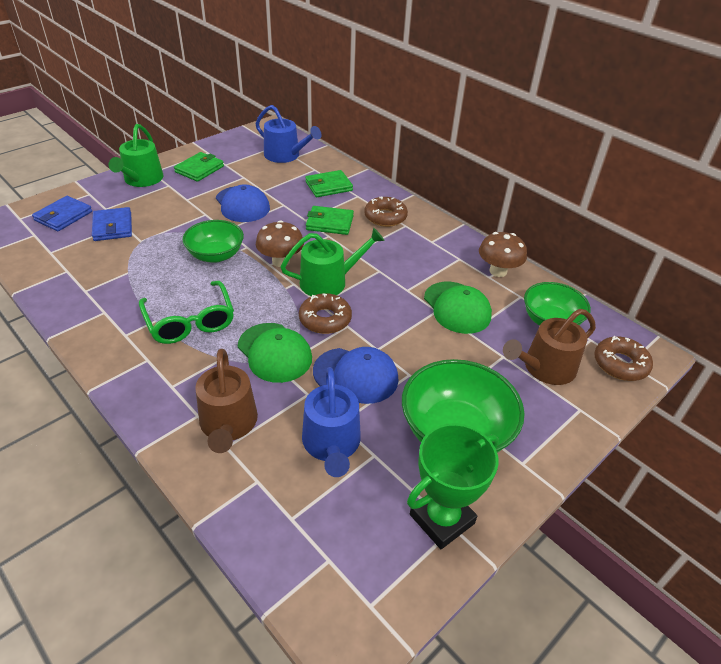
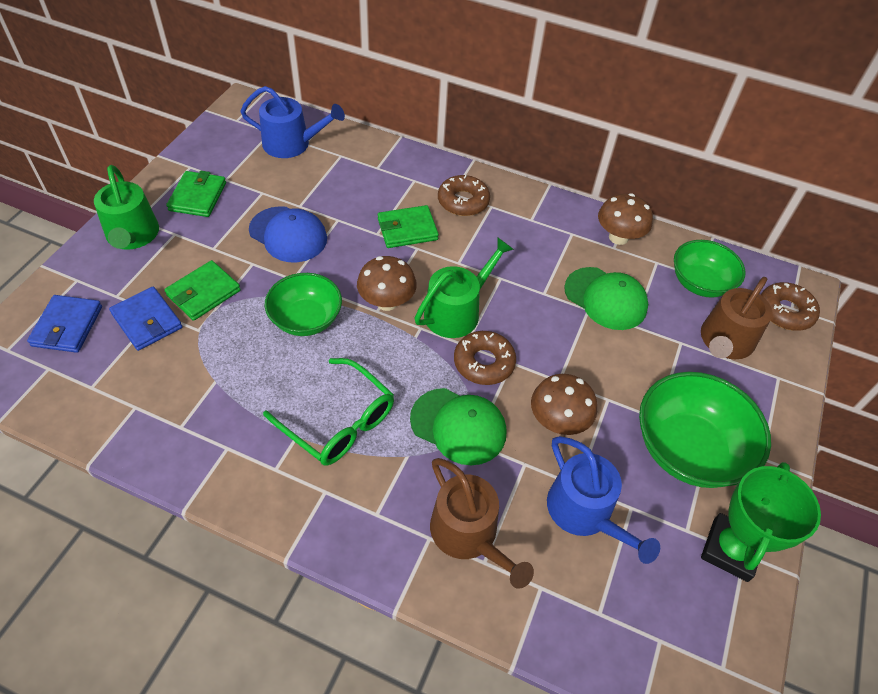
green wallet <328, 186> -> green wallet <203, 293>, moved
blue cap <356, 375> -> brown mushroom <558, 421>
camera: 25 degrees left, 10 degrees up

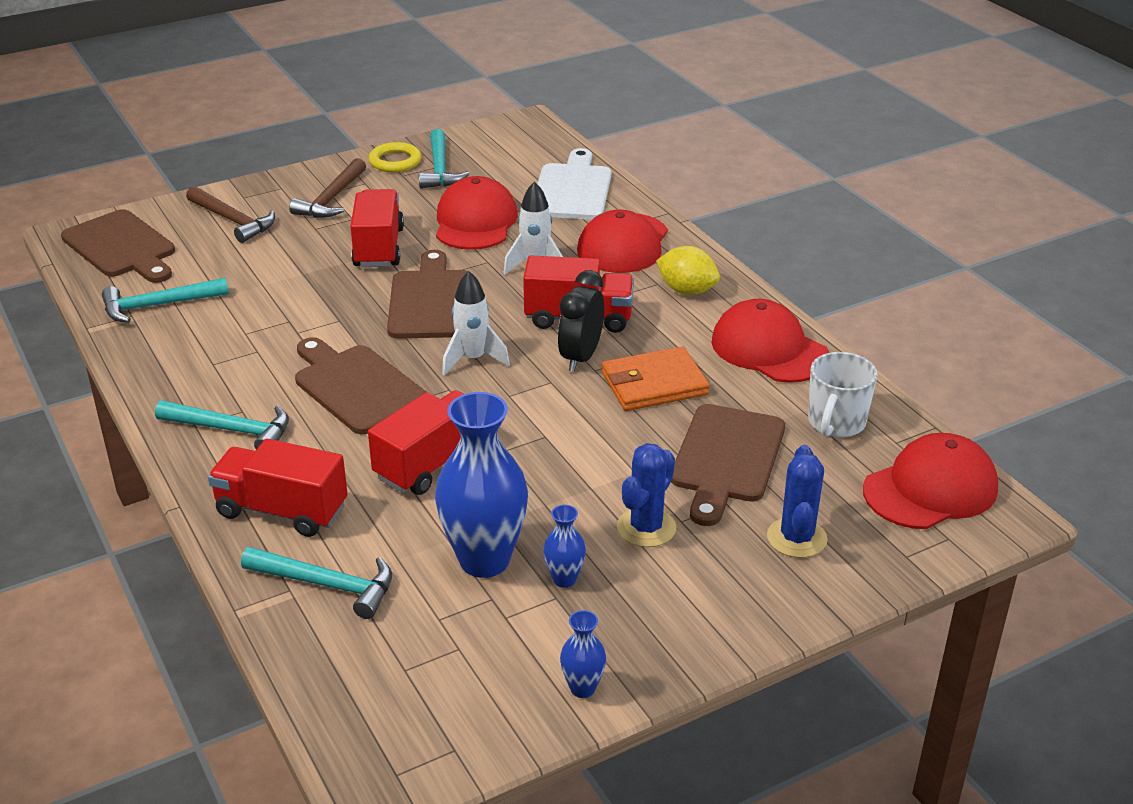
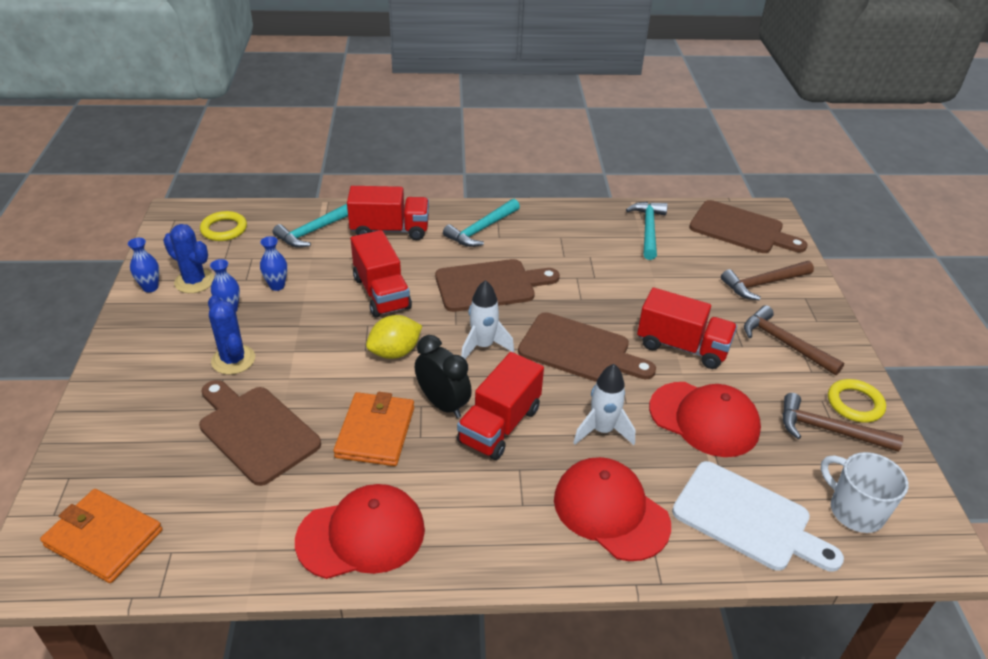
turquoise hammer <439, 169> -> brown hammer <828, 430>
brown cutting board <121, 247> -> brown cutting board <741, 229>, 135 degrees counterclockwise
yellow lemon <687, 290> -> yellow lemon <395, 352>, moved
white mug <836, 423> -> white mug <854, 510>, moved
blue vase <484, 560> -> blue vase <277, 286>, x0.46
red cap <930, 489> -> orange wallet <103, 538>
red truck <282, 510> -> red truck <390, 230>, 45 degrees clockwise
blue cactus <796, 538> -> blue cactus <194, 281>, moved
none -> yellow ring <224, 229>
camera: 115 degrees right, 5 degrees up

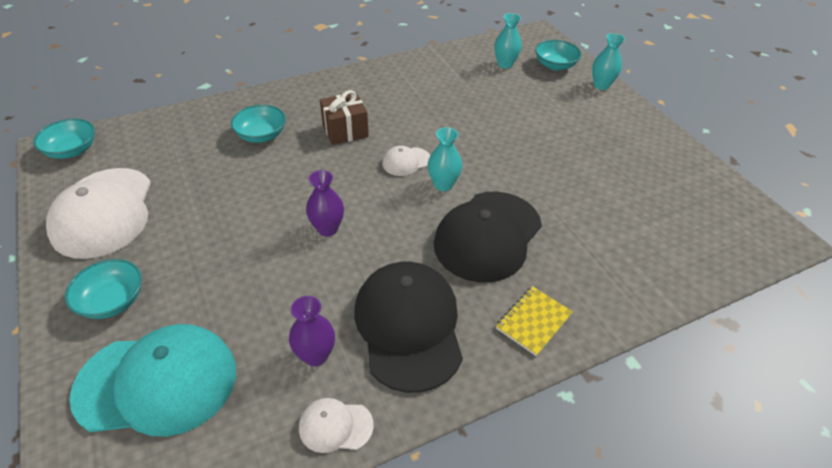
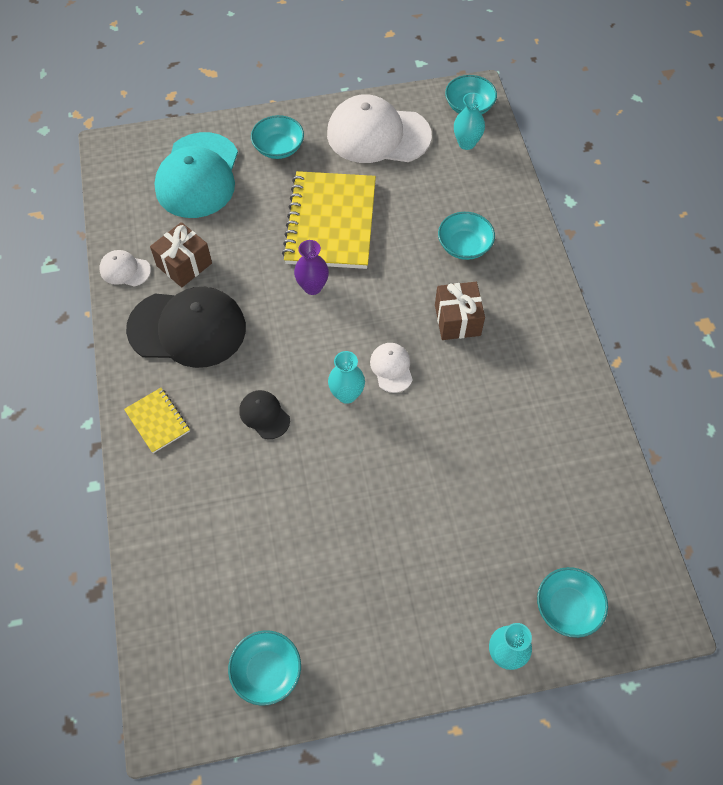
turquoise vase <505, 64> -> turquoise vase <466, 143>, moved
black cap <488, 236> -> black cap <264, 415>, x0.45
purple vase <315, 355> -> brown gift <184, 264>
white cap <335, 426> -> white cap <125, 270>, 90 degrees counterclockwise
none -> yellow notebook <331, 222>
none -> turquoise bowl <267, 671>
camera: 105 degrees right, 15 degrees up

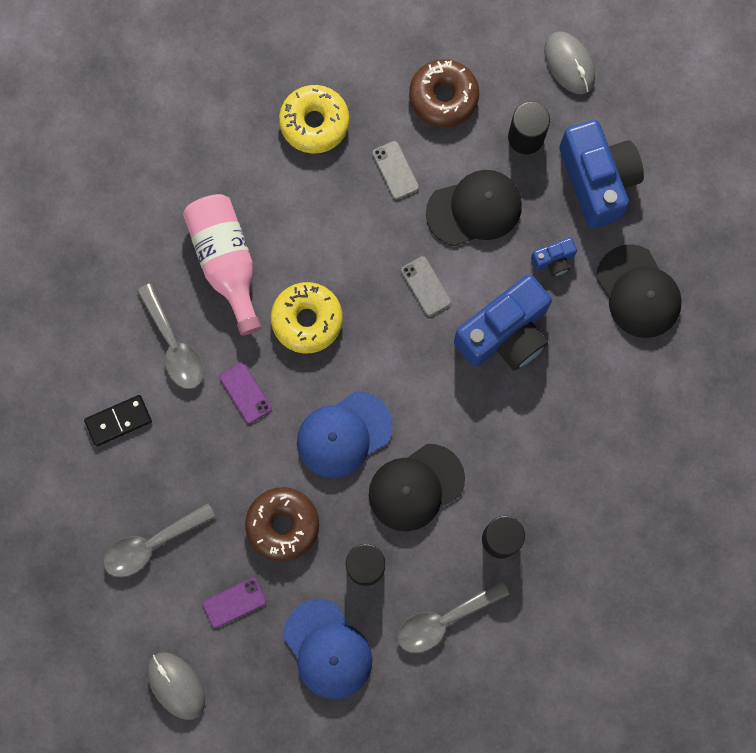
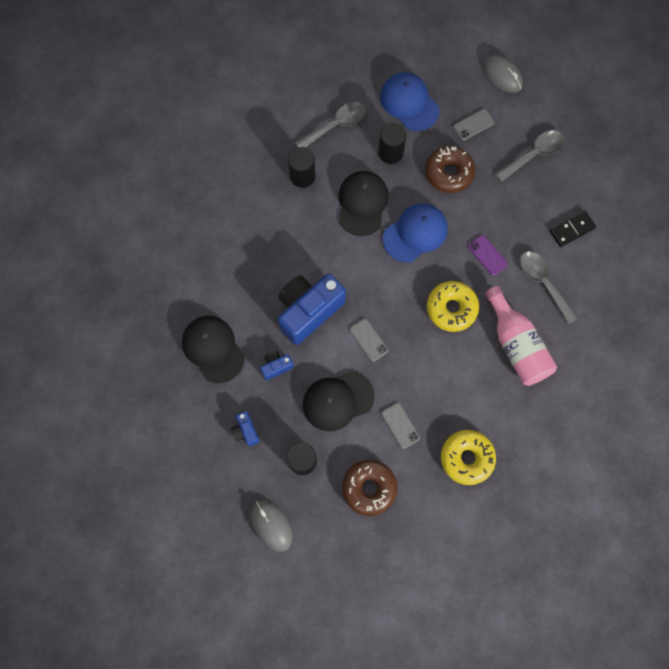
blue camera <597, 180> -> blue camera <246, 431>, x0.45
black cap <416, 487> -> black cap <362, 203>, 45 degrees counterclockwise
purple phone <234, 602> -> grey phone <473, 125>
camera: 175 degrees right, 5 degrees down

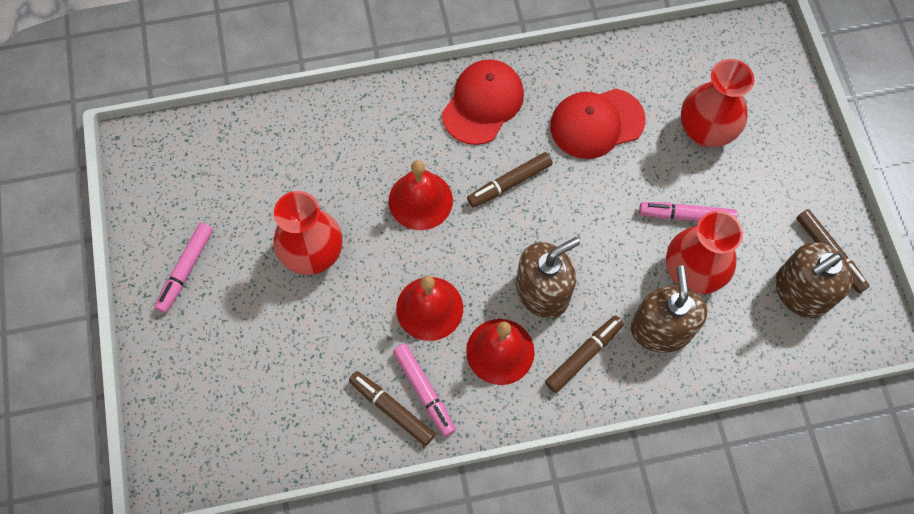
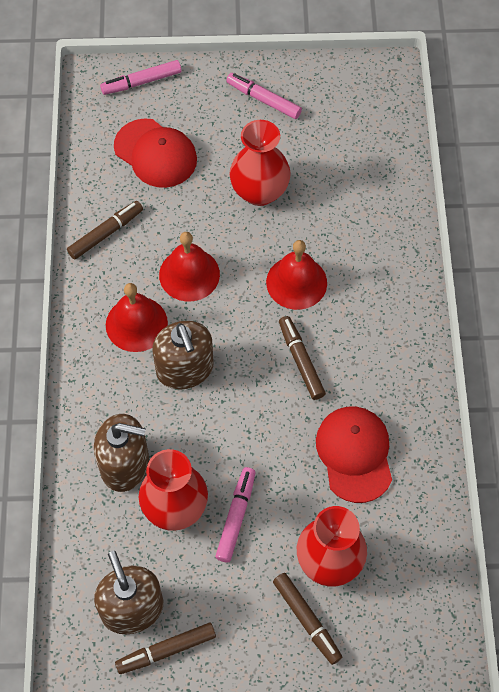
red cap <483, 103> -> red cap <155, 153>, moved
brown marker <583, 356> -> brown marker <306, 620>, moved
pink marker <424, 391> -> pink marker <141, 82>, moved
camera: 100 degrees right, 5 degrees down

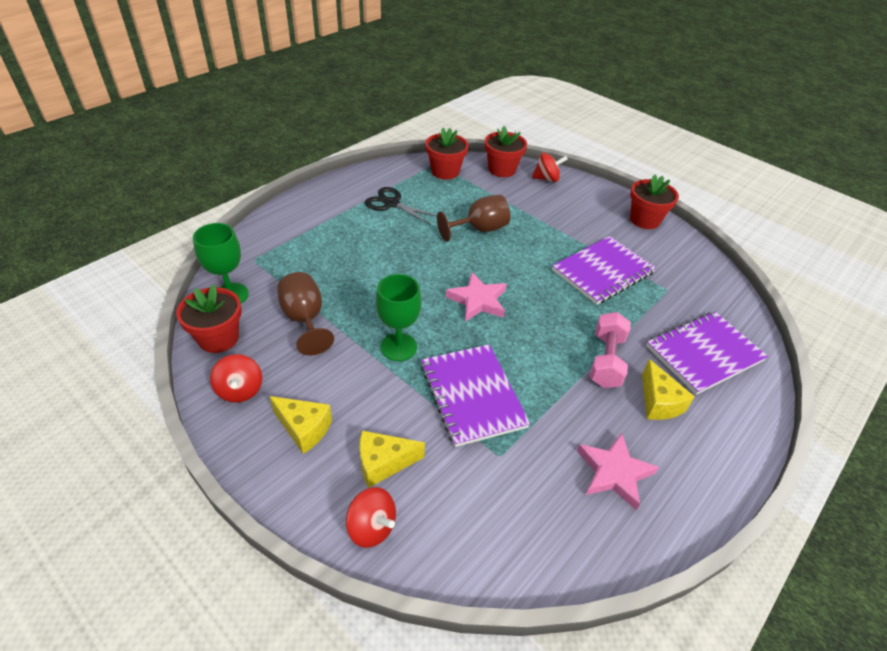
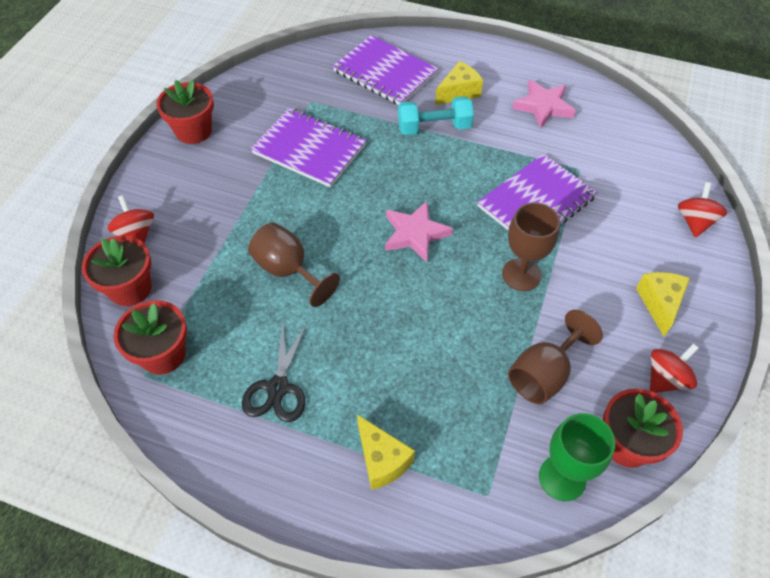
green goblet <398, 347> -> brown goblet <521, 274>
pink dumbbell <606, 360> -> turquoise dumbbell <434, 127>
yellow cheese <383, 463> -> yellow cheese <382, 460>, moved
camera: 110 degrees left, 10 degrees up

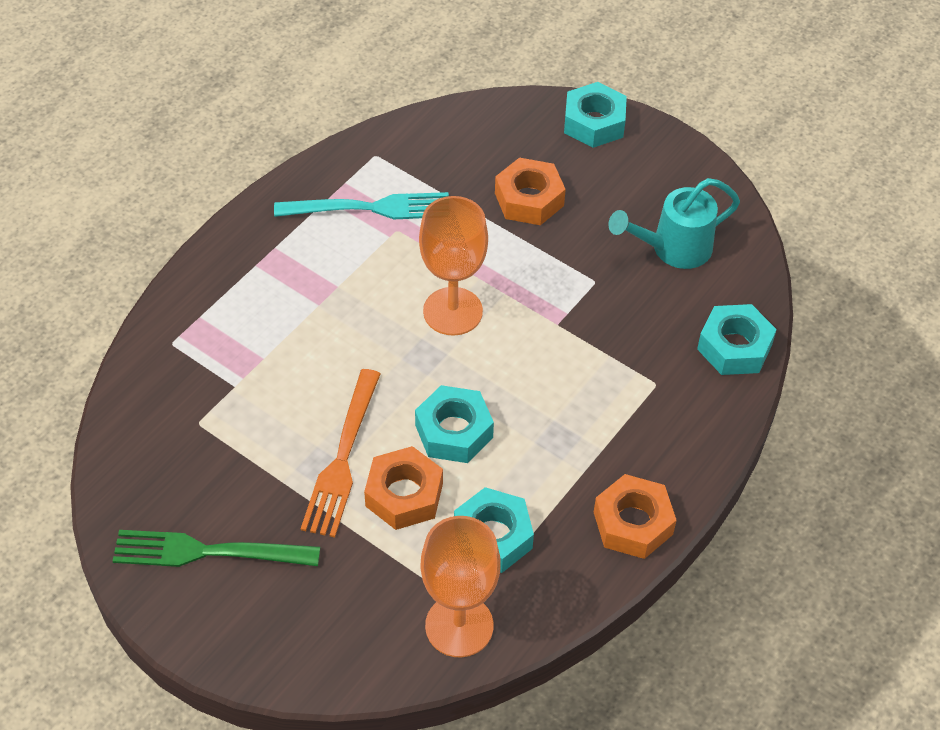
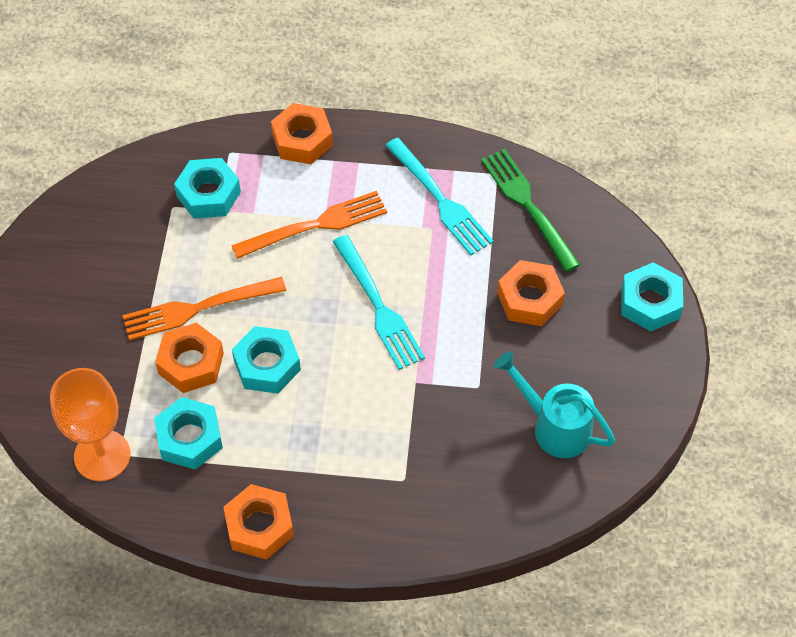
orange goblet <453, 311> -> turquoise fork <378, 306>
turquoise nut <734, 347> -> turquoise nut <208, 194>, moved
green fork <208, 552> -> green fork <528, 206>, moved
none -> orange nut <302, 140>
none -> orange fork <315, 225>
camera: 60 degrees right, 5 degrees up

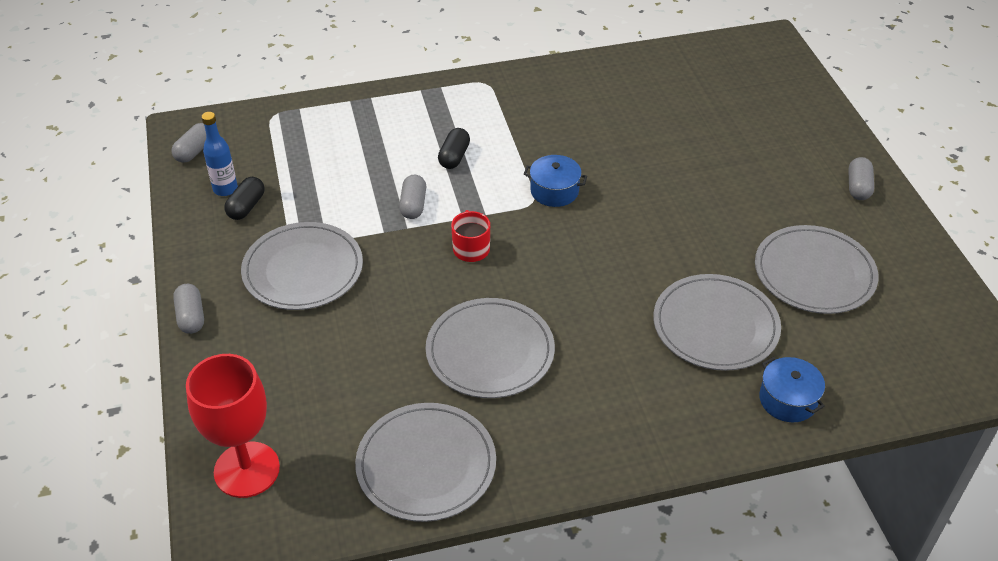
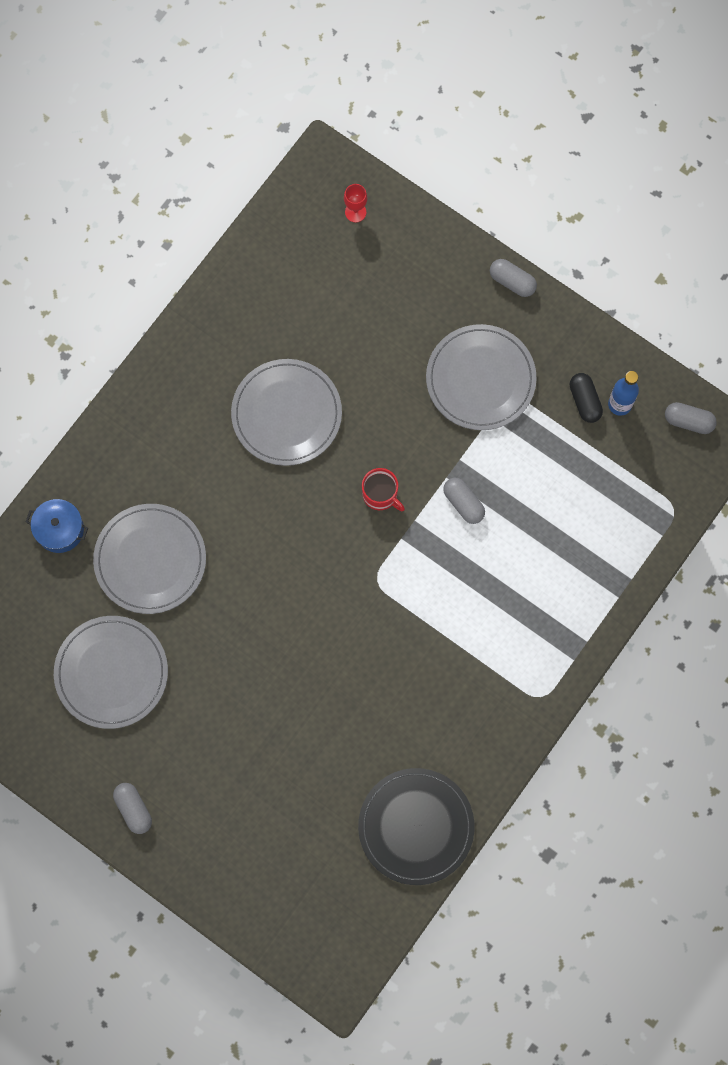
grey capsule <194, 151> -> grey capsule <688, 421>, 60 degrees counterclockwise
black capsule <454, 157> -> none
blue pot <554, 191> -> none
red goblet <247, 470> -> red goblet <355, 212>, x0.43
grey plate <426, 465> -> none
none -> black plate <416, 827>
camera: 140 degrees right, 30 degrees up

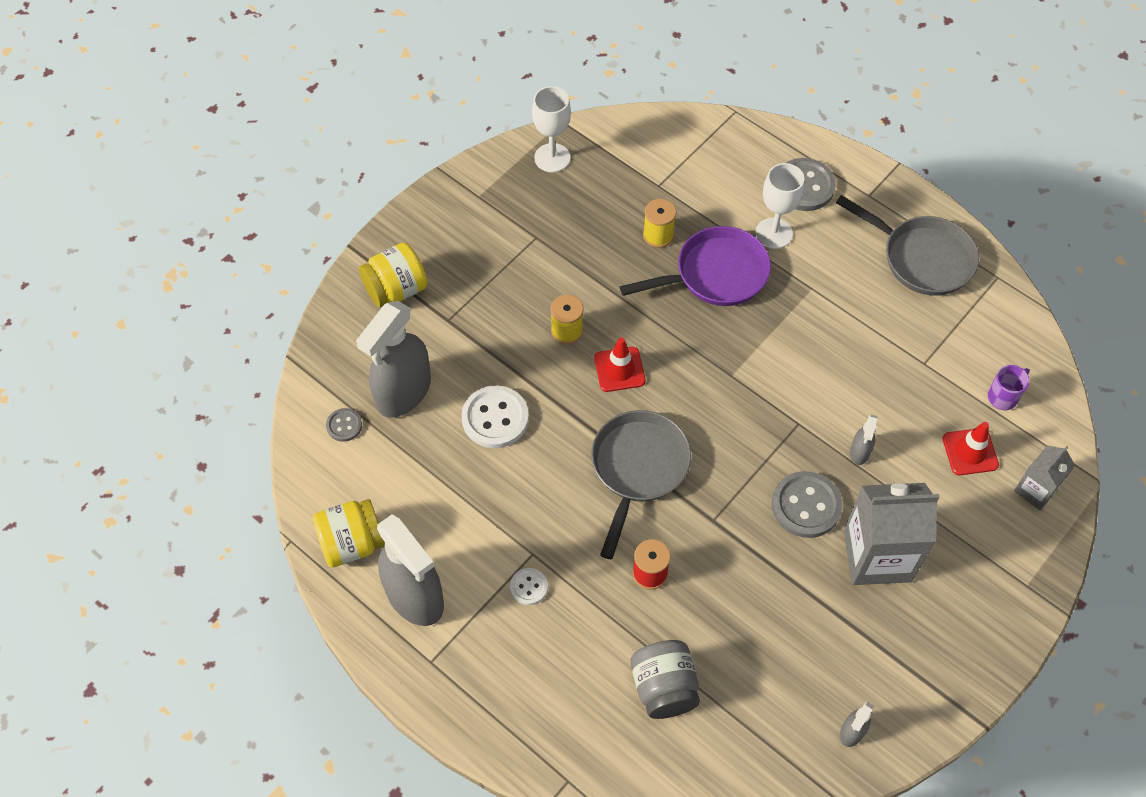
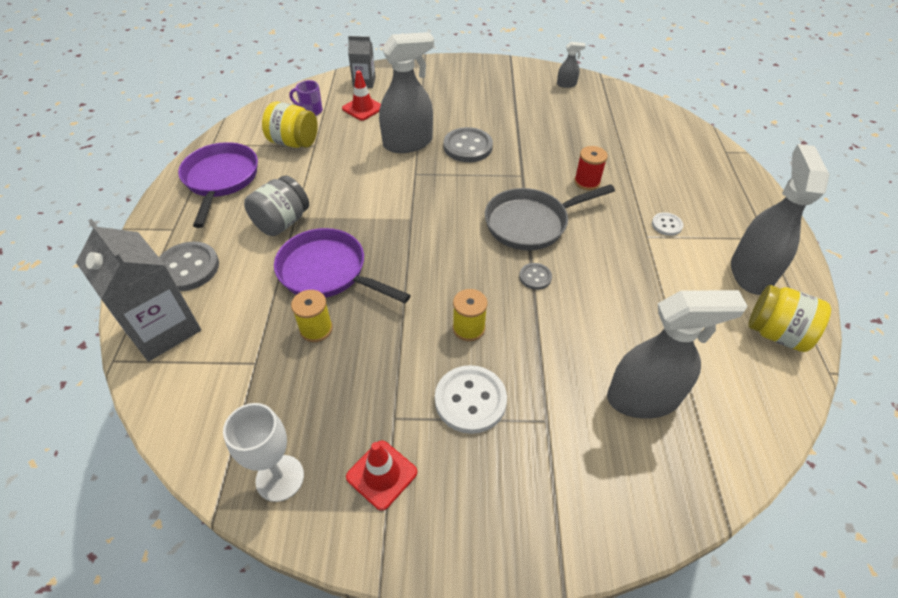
white goblet <773, 233> -> none
grey pan <922, 258> -> purple pan <221, 180>
yellow jar <396, 289> -> yellow jar <294, 142>, moved
red traffic cone <619, 369> -> red traffic cone <382, 474>, moved
white button <495, 418> -> white button <470, 400>, moved
grey button <344, 425> -> grey button <535, 277>, moved
grey spray bottle <859, 452> -> grey spray bottle <408, 143>, x2.26
grey carton <877, 556> -> grey carton <163, 329>, moved
grey jar <664, 688> -> grey jar <282, 222>, moved
camera: 130 degrees left, 10 degrees down

